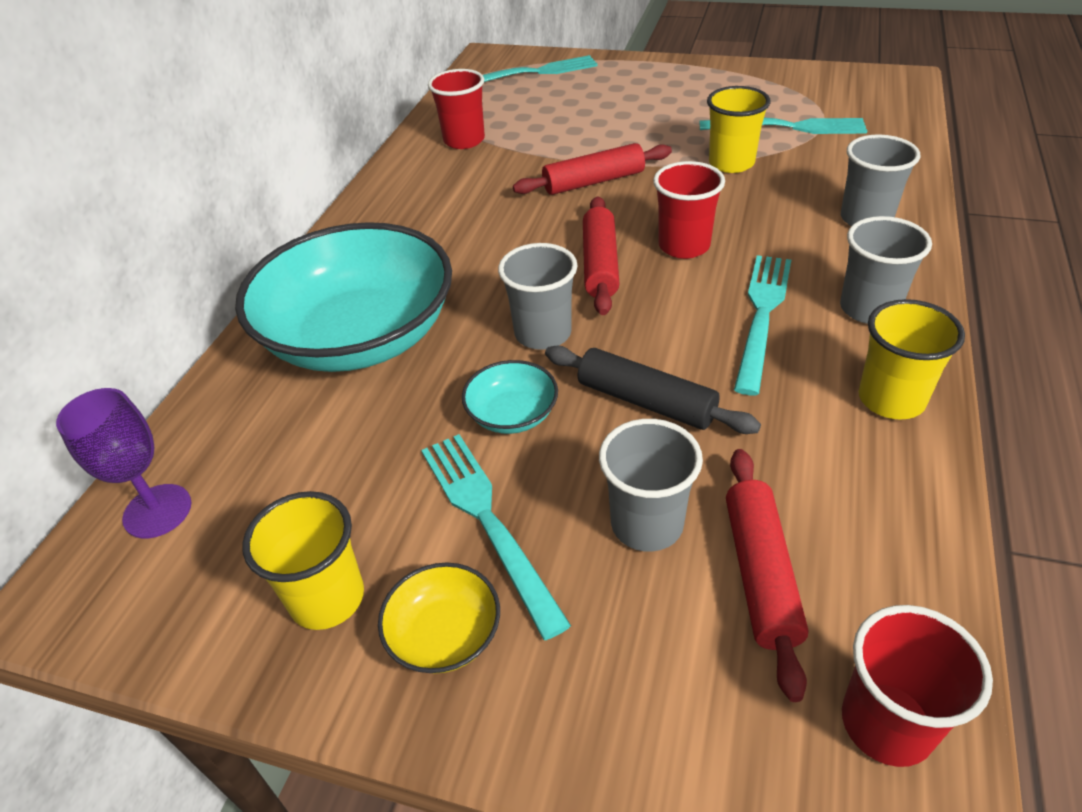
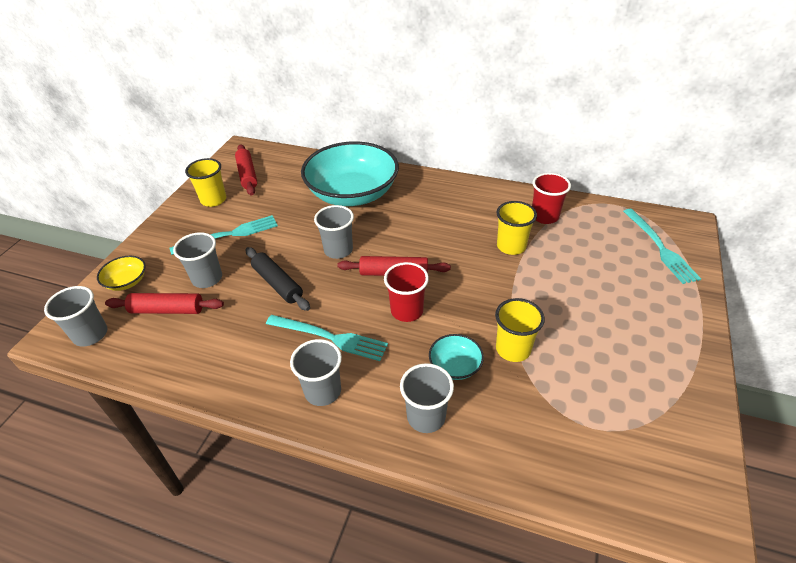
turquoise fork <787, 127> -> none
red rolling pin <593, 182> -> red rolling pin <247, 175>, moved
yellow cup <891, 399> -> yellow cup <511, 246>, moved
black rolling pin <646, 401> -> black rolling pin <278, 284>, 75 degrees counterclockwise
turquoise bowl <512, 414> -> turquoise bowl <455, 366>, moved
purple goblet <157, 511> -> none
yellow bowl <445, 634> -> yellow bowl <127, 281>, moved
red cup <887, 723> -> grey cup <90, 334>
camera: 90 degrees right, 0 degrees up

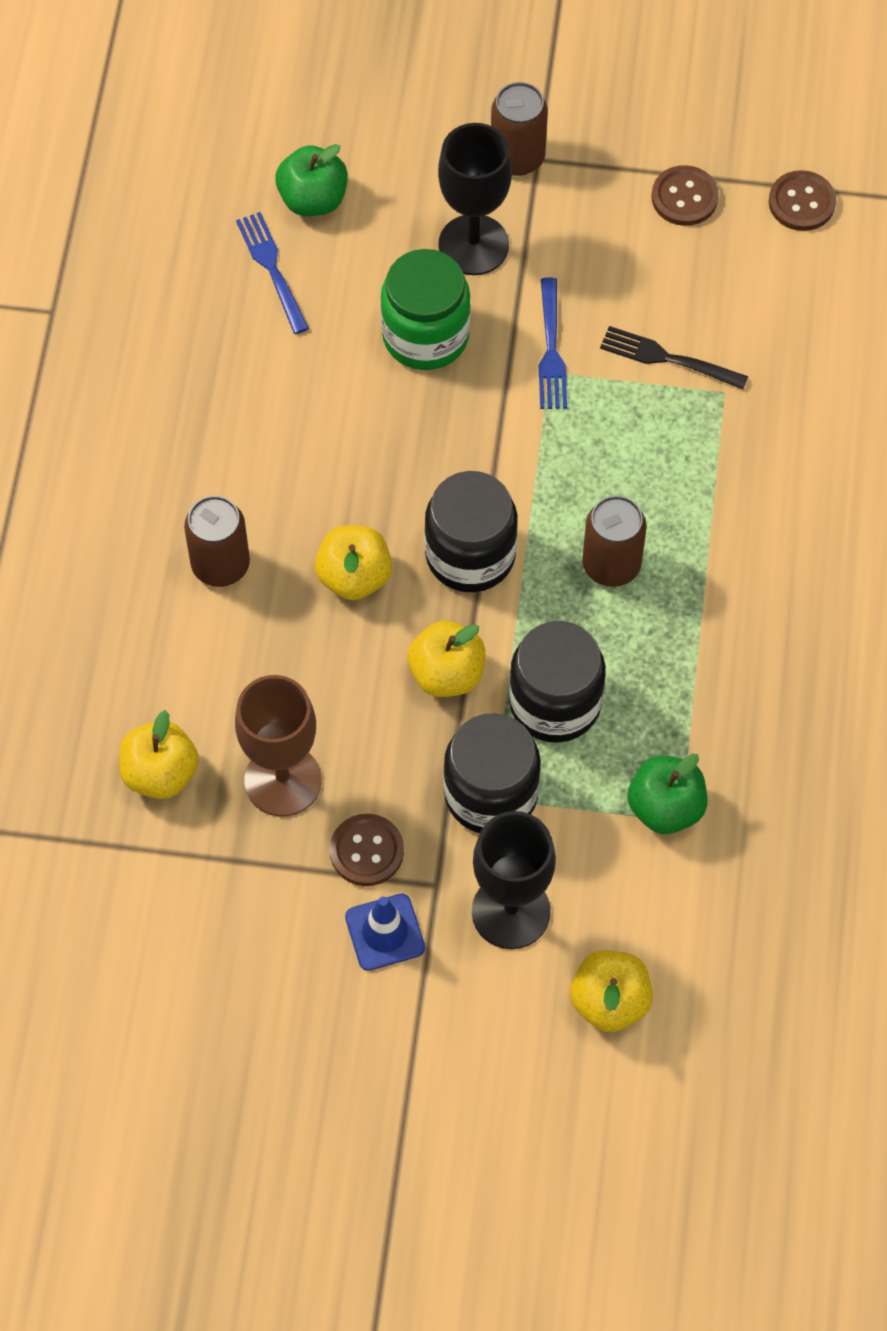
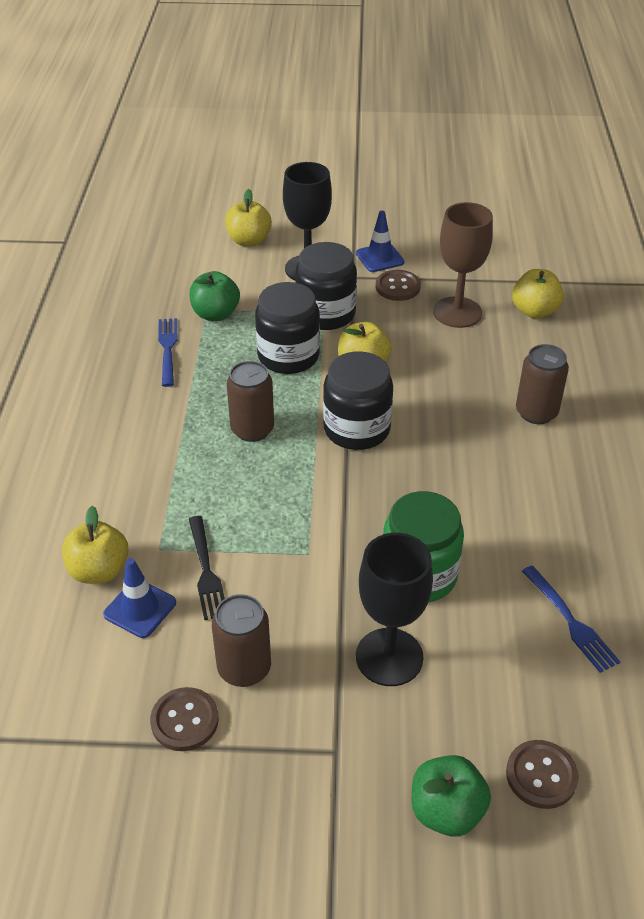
brown can <517, 157> -> brown can <244, 668>, moved
green apple <313, 199> -> green apple <446, 811>, moved
brown button <801, 202> -> brown button <541, 775>, moved
blue fork <551, 350> -> blue fork <168, 349>, moved
black fork <667, 358> -> black fork <206, 571>, 60 degrees clockwise
yellow apple <354, 576> -> yellow apple <99, 570>, moved
none -> blue traffic cone <140, 608>
camera: 175 degrees right, 20 degrees down

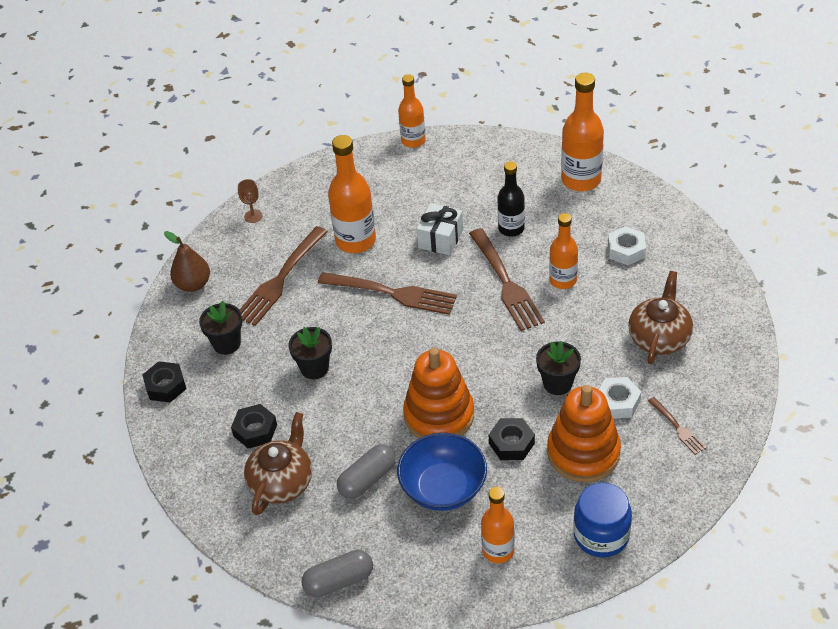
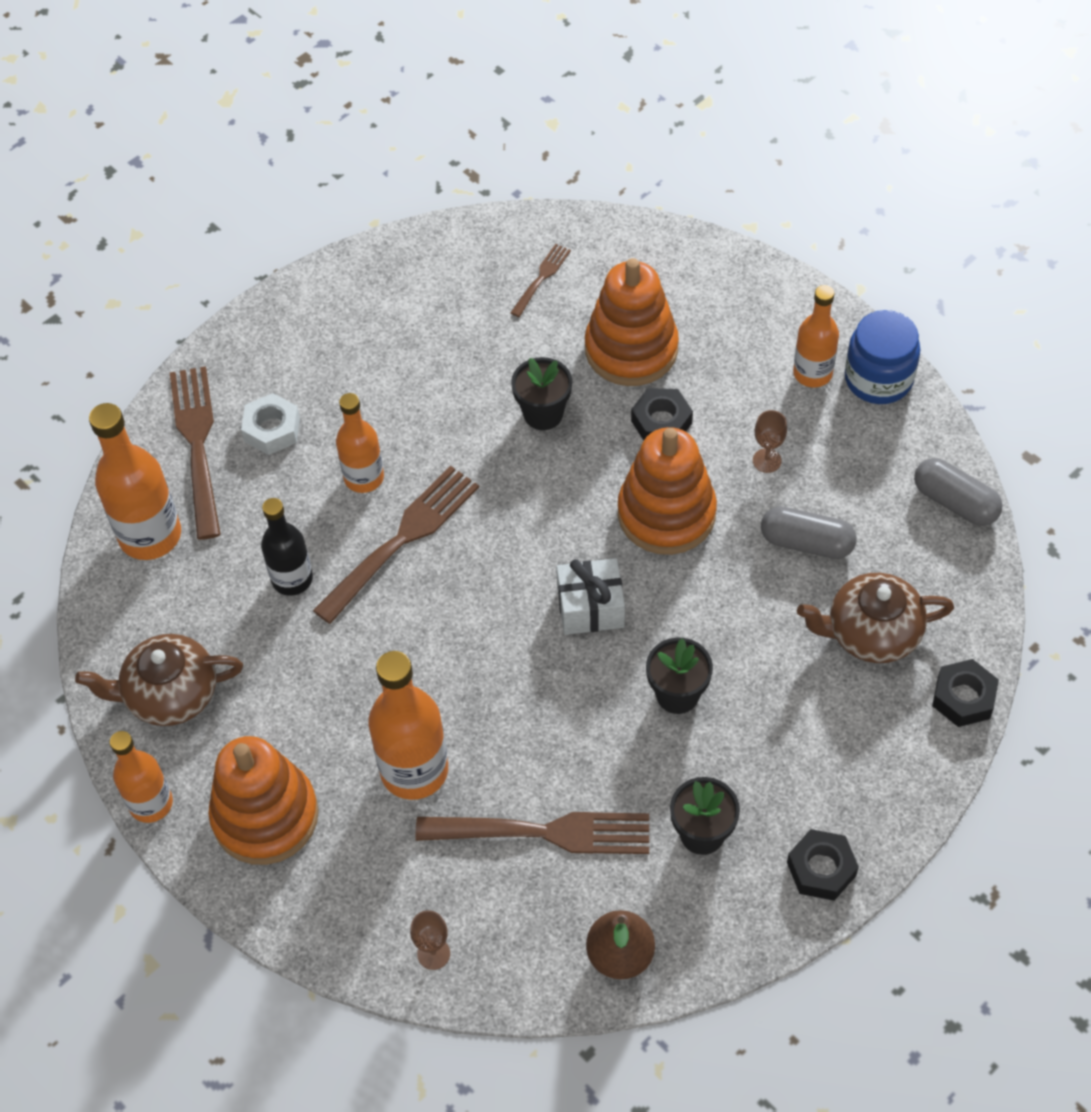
white gift <440, 239> -> white gift <590, 607>, moved
brown teapot <659, 337> -> brown teapot <170, 694>, moved
brown fork <391, 293> -> brown fork <198, 446>, moved
white nut <617, 402> -> none
black nut <255, 430> -> black nut <963, 698>, moved
blue bowl <443, 488> -> brown goblet <767, 460>
blue jar <601, 535> -> blue jar <878, 379>, moved
none -> orange stacking toy <265, 816>
camera: 120 degrees left, 10 degrees up

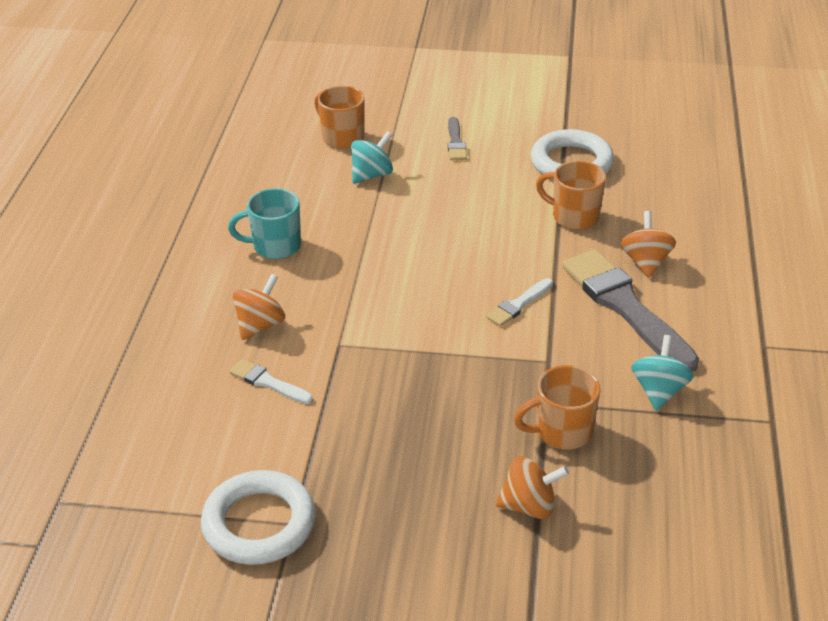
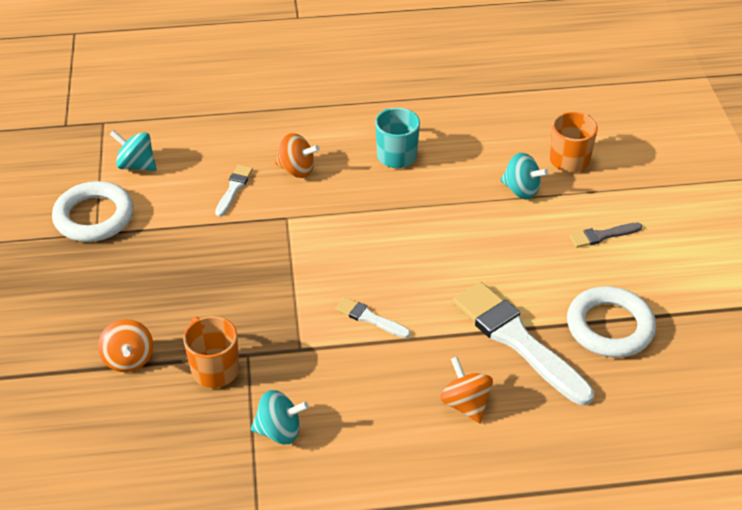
orange mug <574, 217> -> white brush <517, 340>
orange spinning top <645, 262> -> orange spinning top <465, 404>, 105 degrees counterclockwise
grey brush <625, 307> -> none
none -> turquoise spinning top <136, 165>
camera: 75 degrees right, 5 degrees up

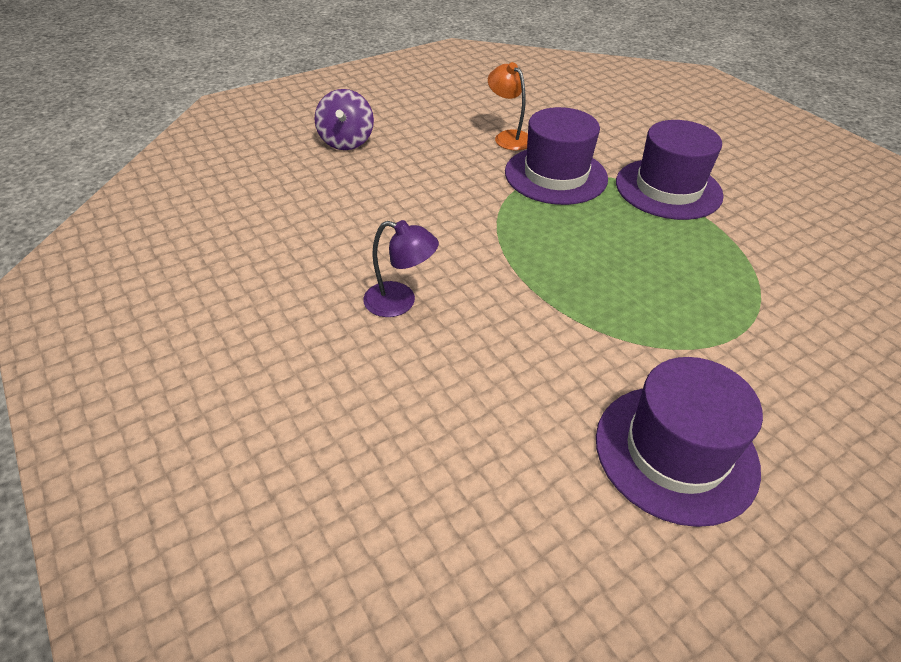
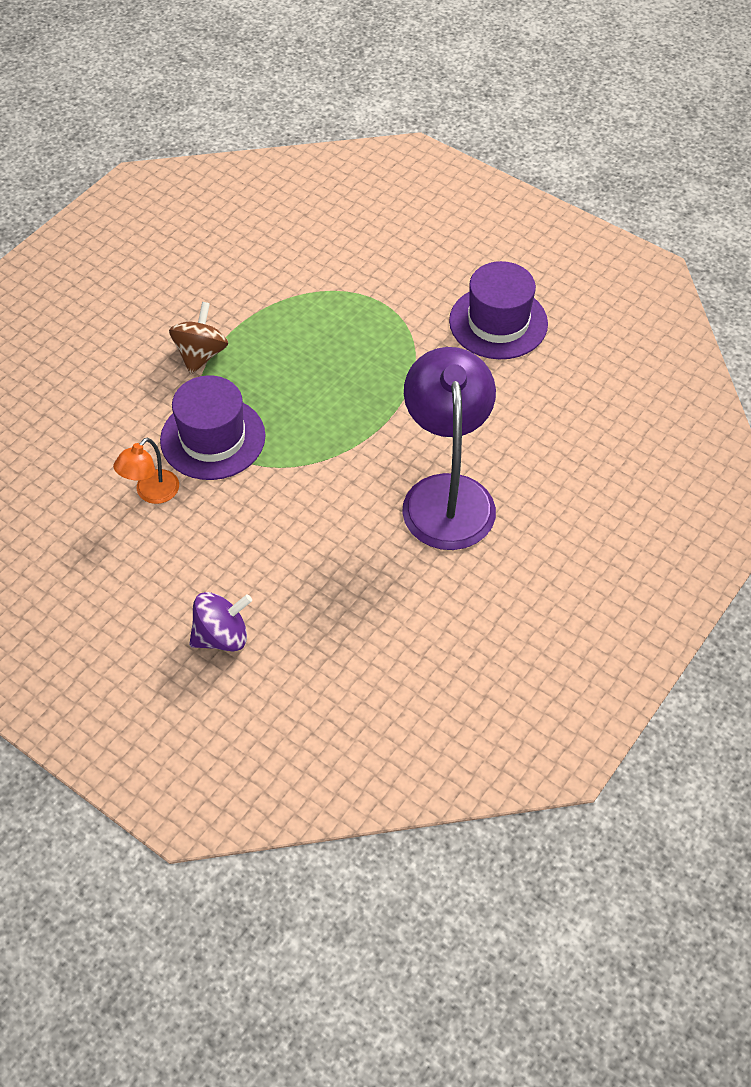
purple hat <668, 189> -> brown spinning top <201, 354>
purple lamp <400, 302> -> purple lamp <447, 494>, x2.16
camera: 110 degrees left, 10 degrees up

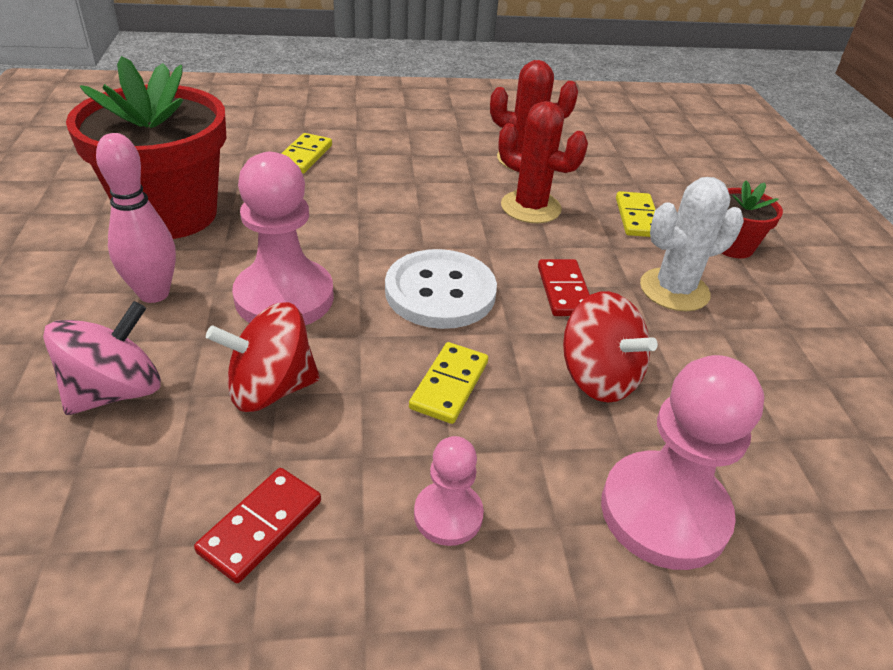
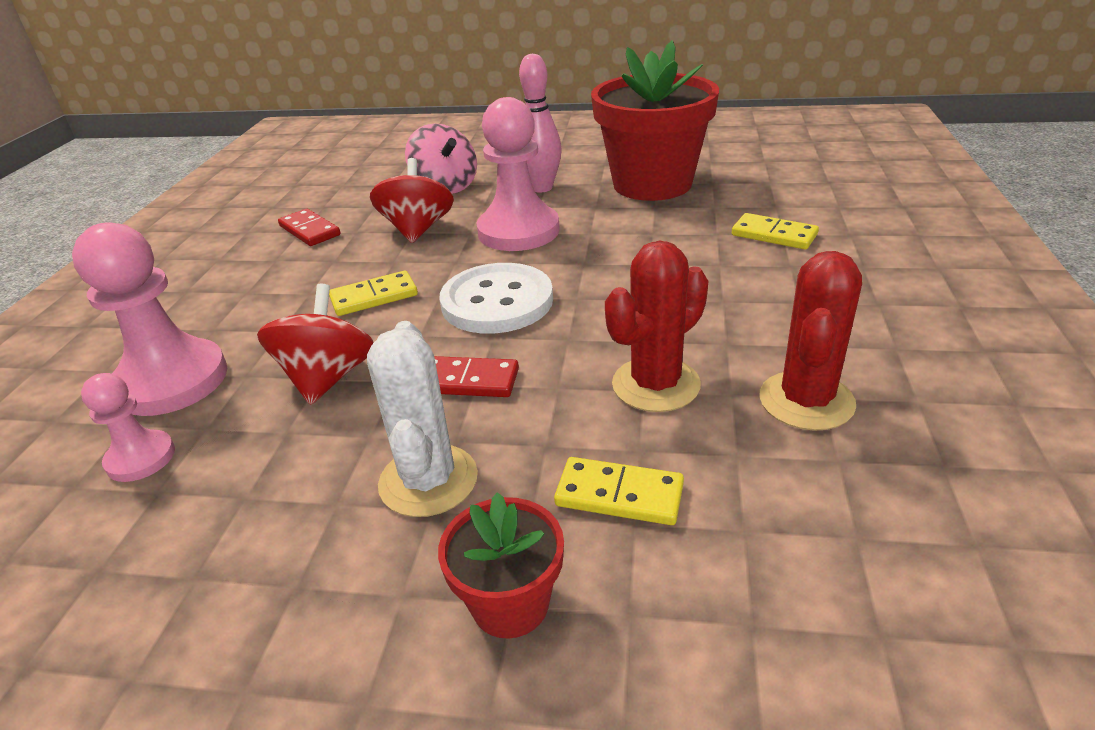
red spinning top <598, 377> -> red spinning top <328, 378>, 120 degrees clockwise
yellow domino <449, 385> -> yellow domino <374, 297>, 60 degrees counterclockwise
pink pawn <448, 515> -> pink pawn <141, 458>, moved
camera: 110 degrees right, 5 degrees down

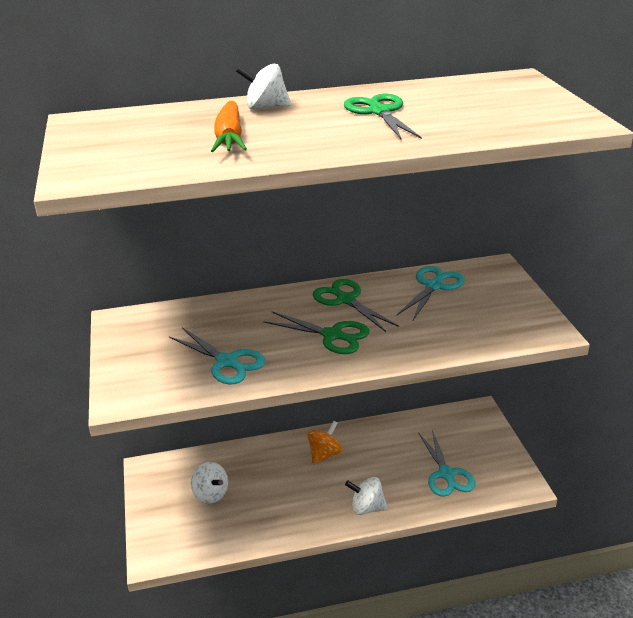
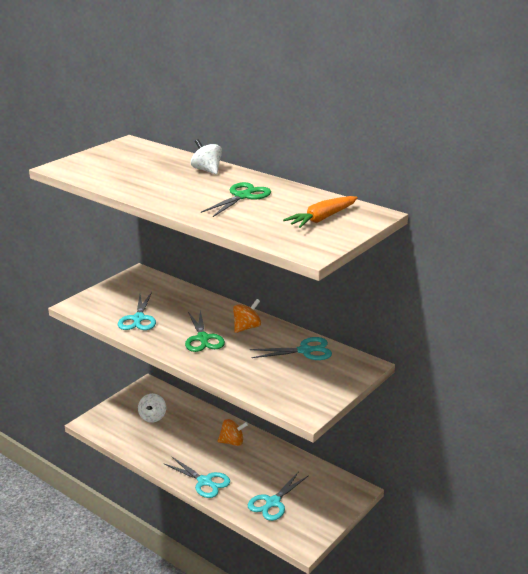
orange carrot <229, 138> -> orange carrot <322, 219>, moved
green scissors <345, 300> -> orange spinning top <246, 327>
white spinning top <367, 507> -> turquoise scissors <205, 482>
camera: 50 degrees right, 5 degrees down

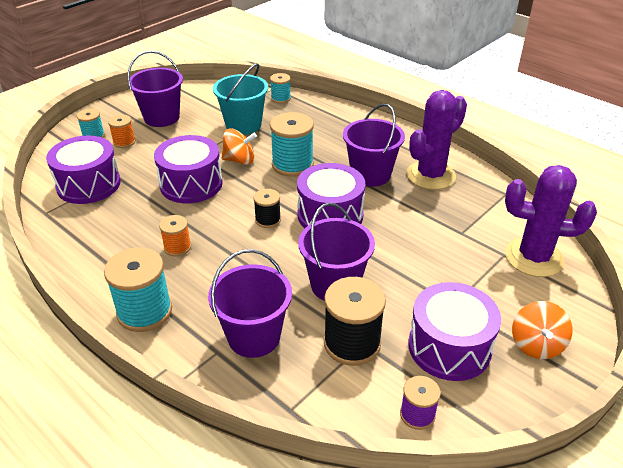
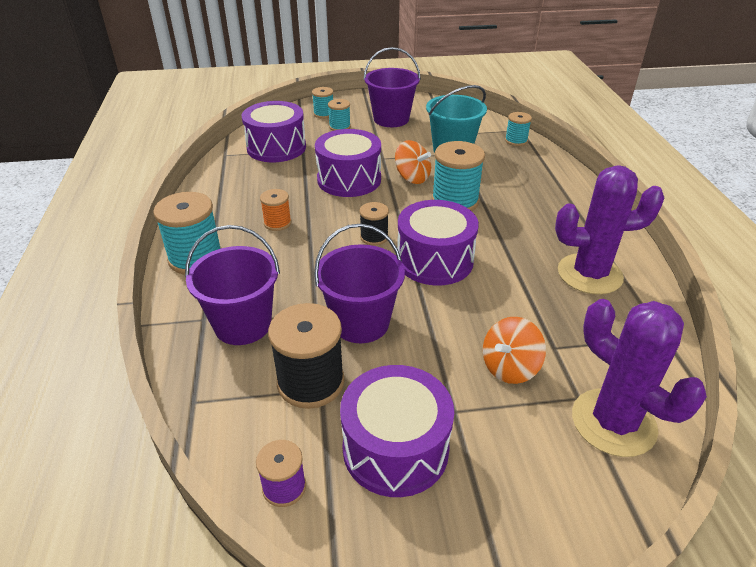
purple bucket <370, 175> -> none
orange spool <124, 142> -> turquoise spool <340, 127>
orange spinning top <536, 344> -> orange spinning top <509, 367>, moved
camera: 40 degrees right, 0 degrees up

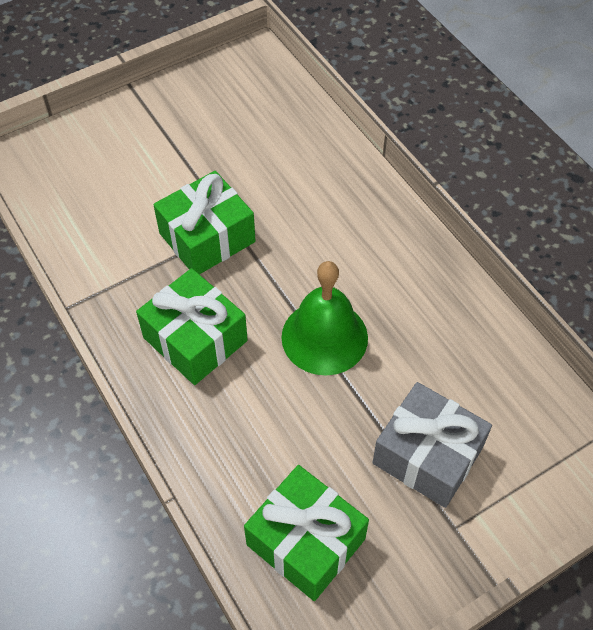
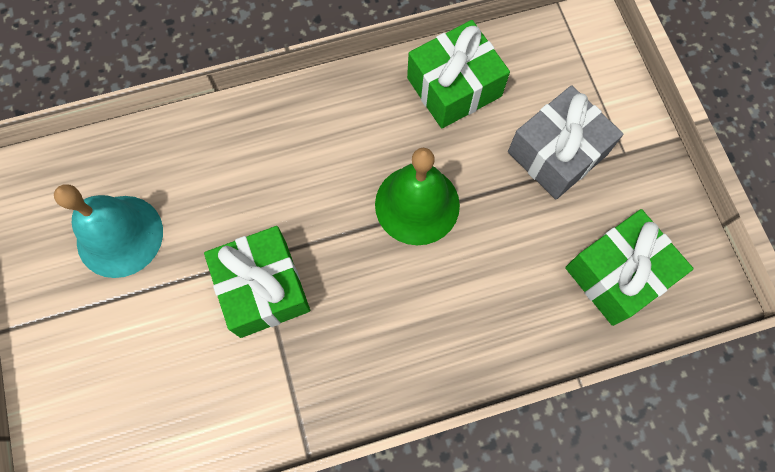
green gift <195, 339> -> green gift <454, 87>, moved
none -> turquoise bell <120, 236>
camera: 75 degrees left, 15 degrees up

